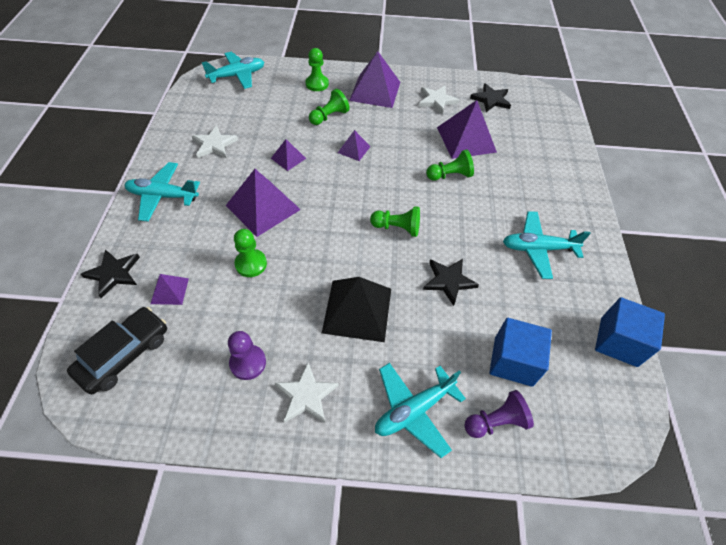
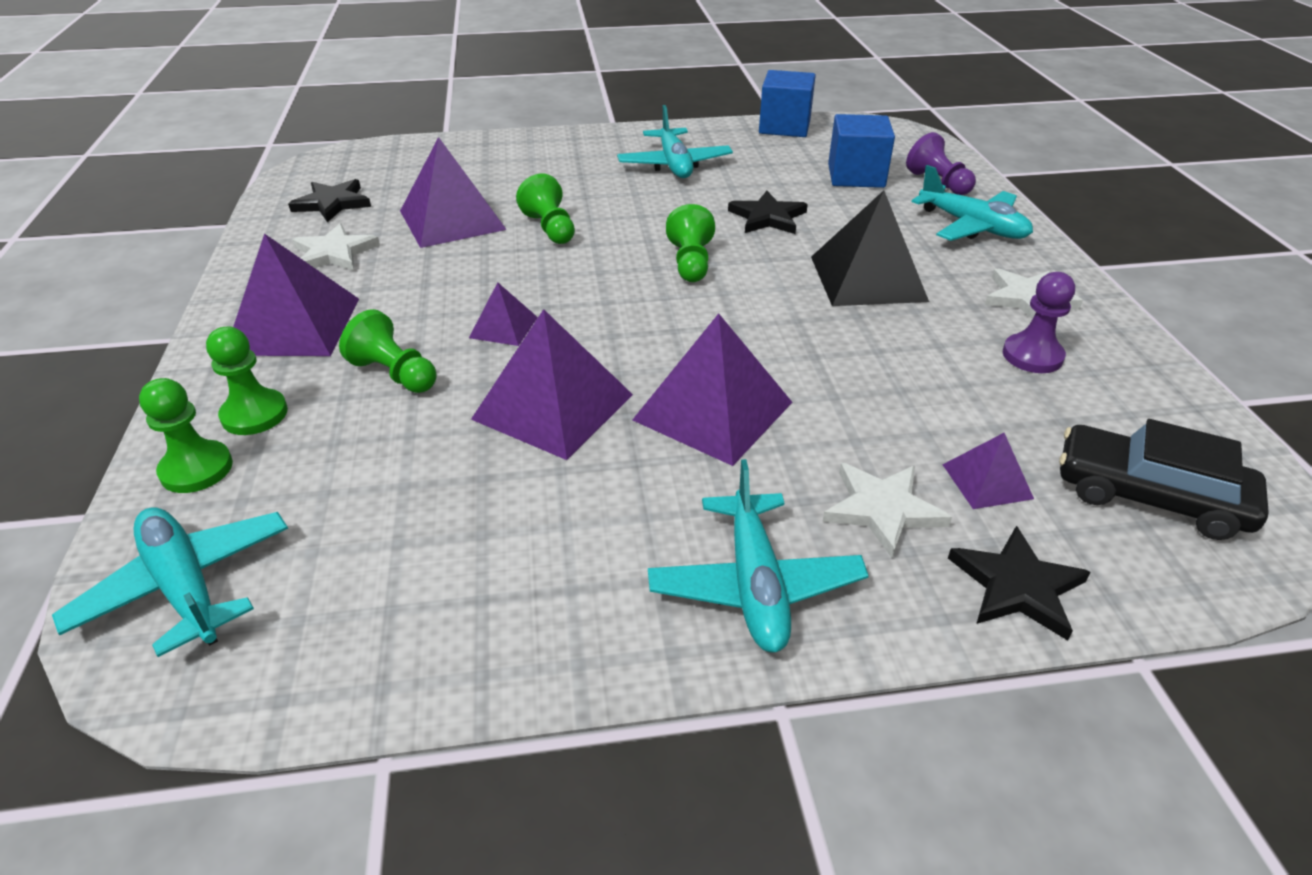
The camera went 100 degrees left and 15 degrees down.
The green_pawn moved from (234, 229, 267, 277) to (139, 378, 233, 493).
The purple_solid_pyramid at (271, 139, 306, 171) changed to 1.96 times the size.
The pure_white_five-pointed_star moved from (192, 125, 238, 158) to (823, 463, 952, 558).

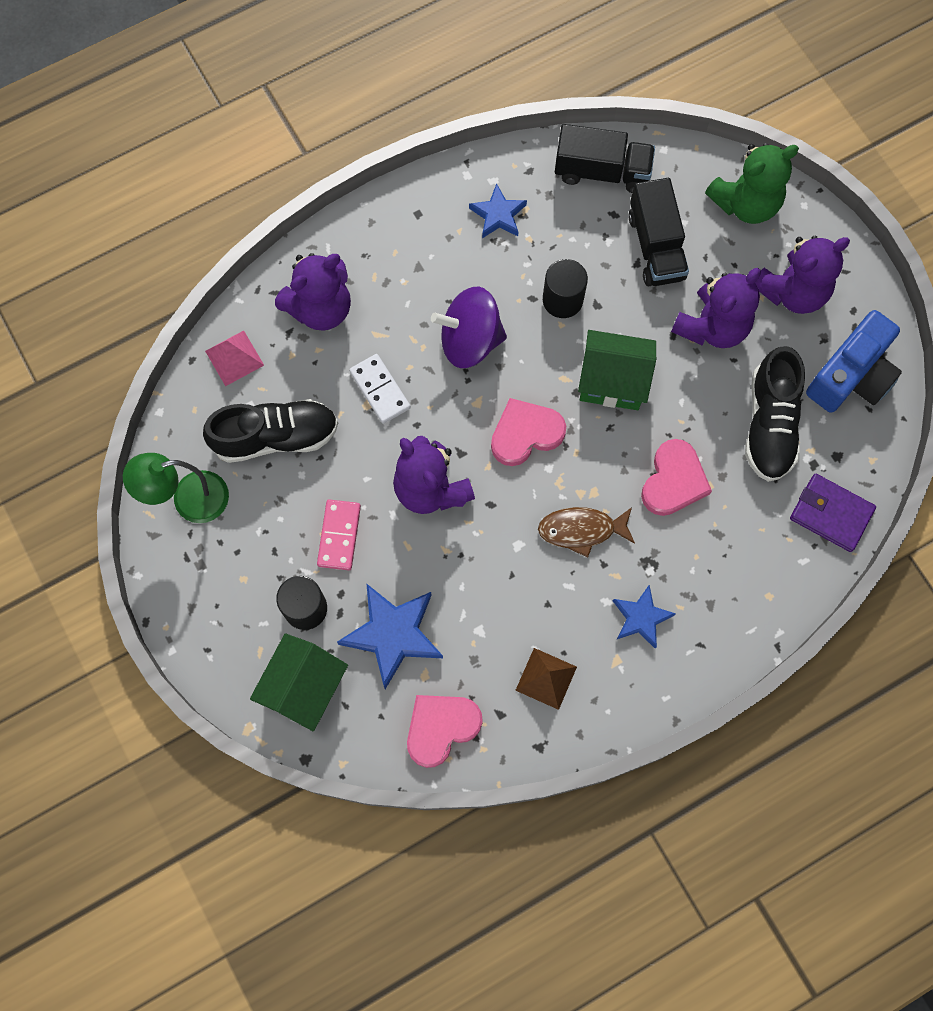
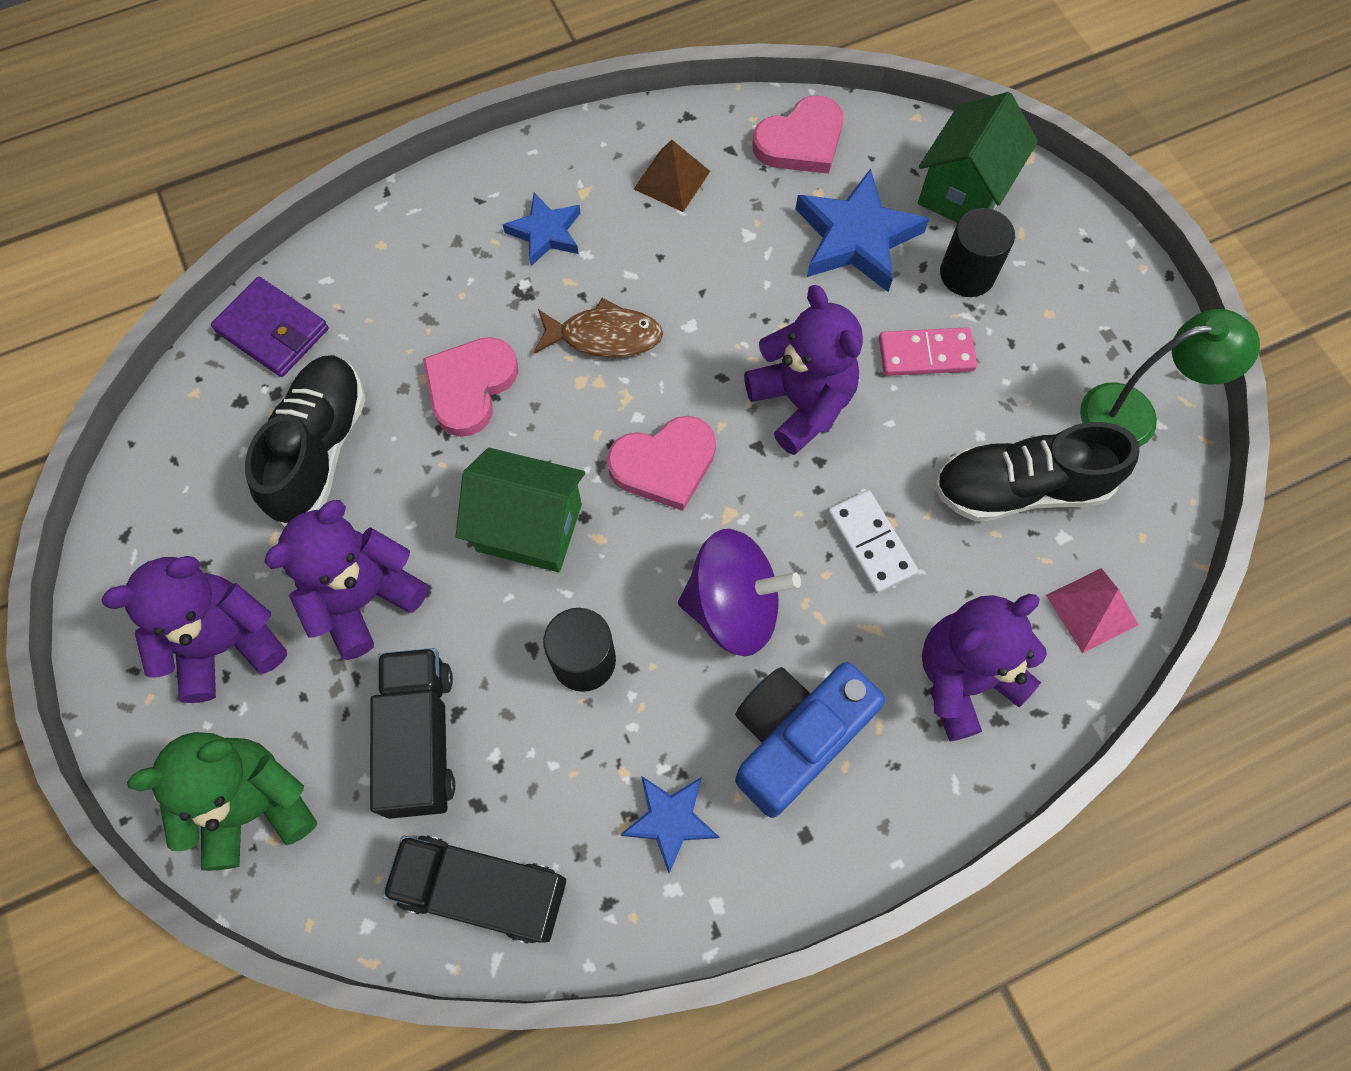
The camera went 175 degrees left and 5 degrees down.
The cobalt_camera moved from (806, 310, 902, 413) to (735, 662, 885, 818).
The pink_domino at (317, 499, 361, 570) turned 75 degrees clockwise.

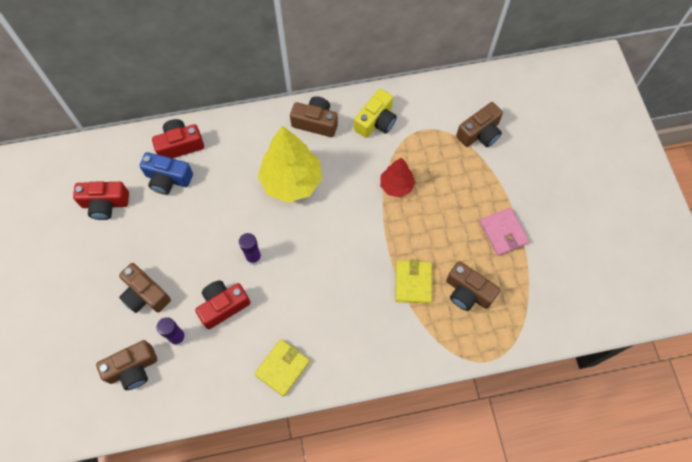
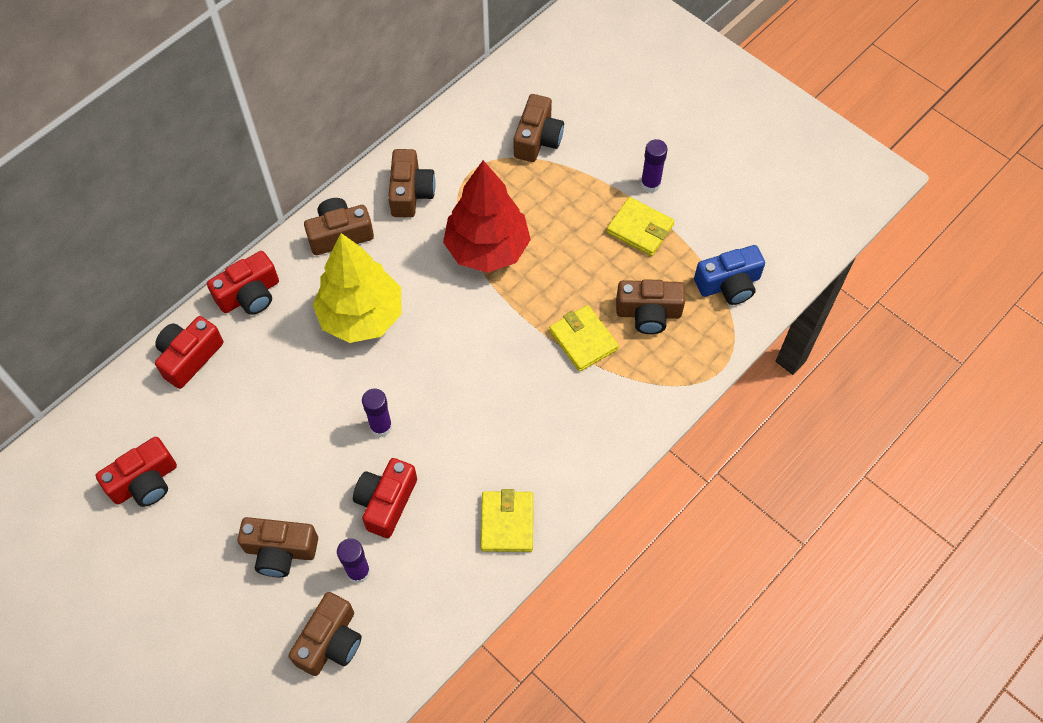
The camera went 35 degrees left and 5 degrees down.
The scarlet_camera at (207, 251, 279, 315) appeared.
The yellow_camera at (354, 89, 397, 138) became the brown_camera at (388, 149, 436, 217).
The scarlet_fir_tree at (380, 158, 415, 198) changed to 1.79 times the size.
The pink_card_wallet at (480, 208, 529, 256) became the yellow_card_wallet at (606, 197, 675, 256).
The purple_stick_of_glue at (641, 139, 667, 193) appeared.
The cobalt_camera moved from (140, 152, 193, 195) to (694, 245, 765, 305).

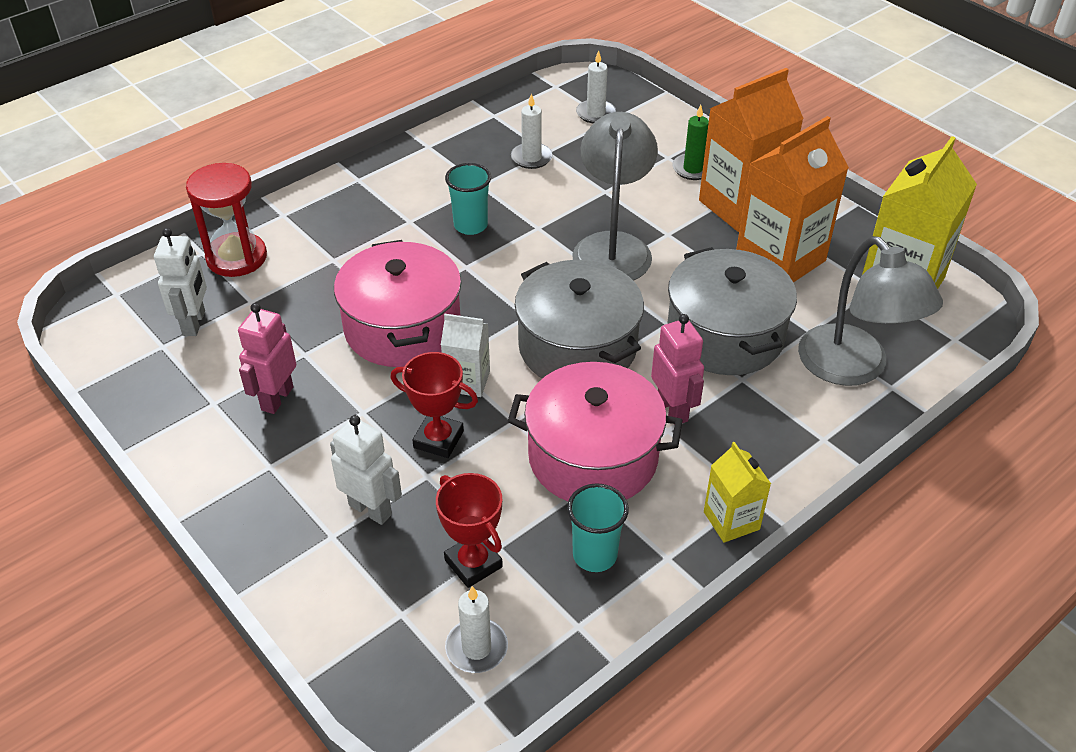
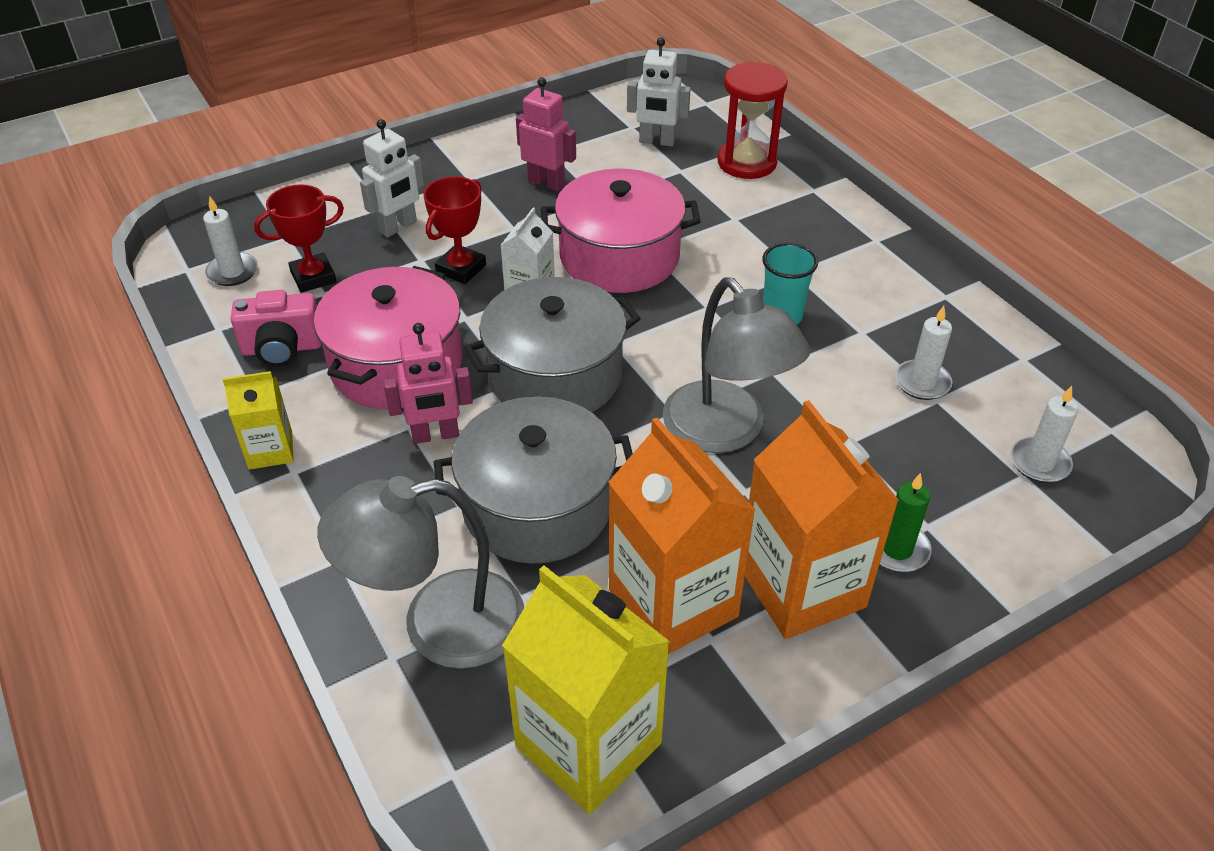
The camera went 100 degrees right and 0 degrees up.
The teal_tumbler at (567, 483, 629, 572) was replaced by the pink_camera at (231, 290, 322, 366).
The grey_reading_lamp at (572, 112, 658, 281) turned 45 degrees clockwise.

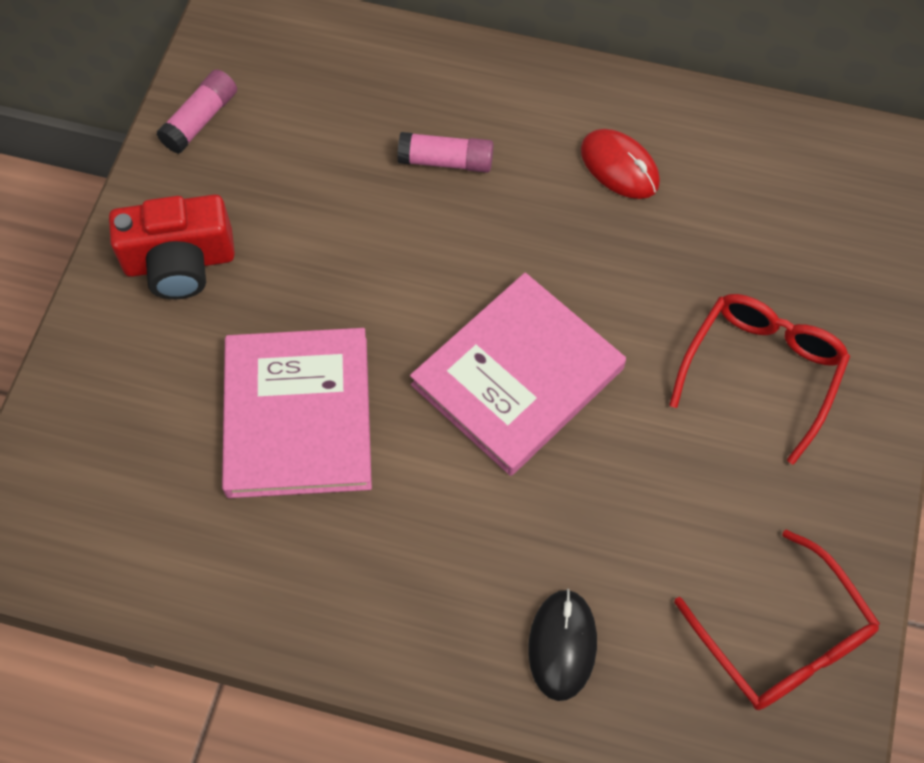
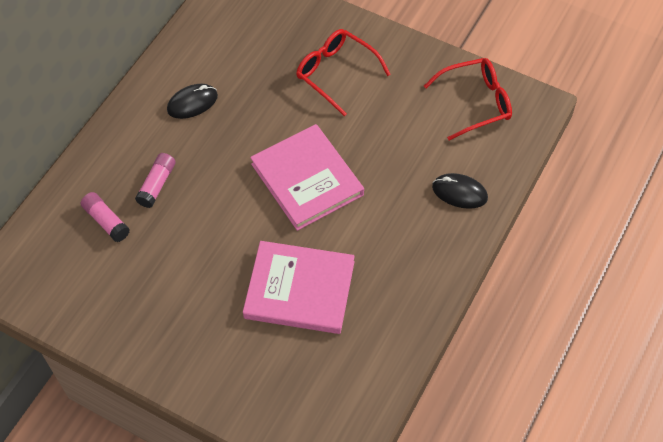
The camera went 75 degrees left and 5 degrees down.
The pink_stick_of_glue moved from (157, 69, 237, 154) to (81, 192, 130, 242).
The scarlet_mouse at (581, 129, 660, 199) became the jet-black_mouse at (167, 84, 218, 119).
The scarlet_camera at (109, 195, 235, 300) disappeared.

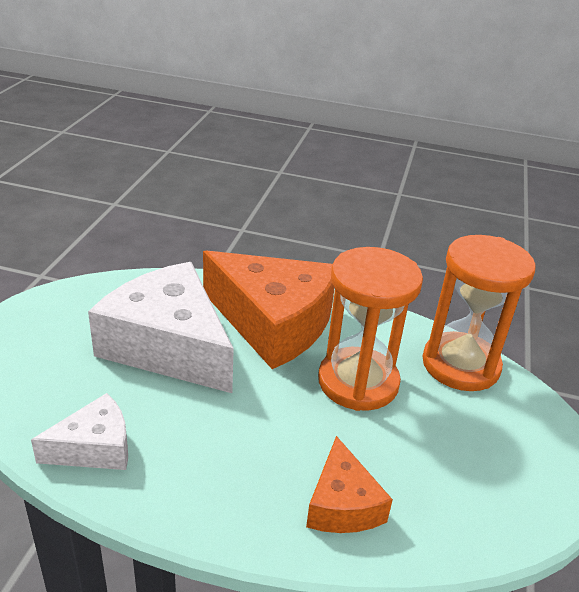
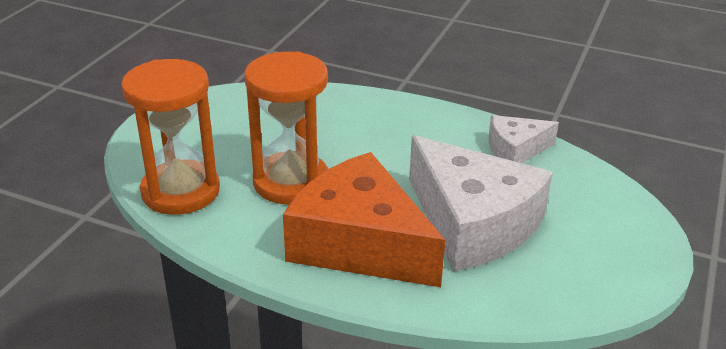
The camera went 170 degrees left and 0 degrees up.
The bright_orange_cheese at (306, 436, 393, 533) disappeared.

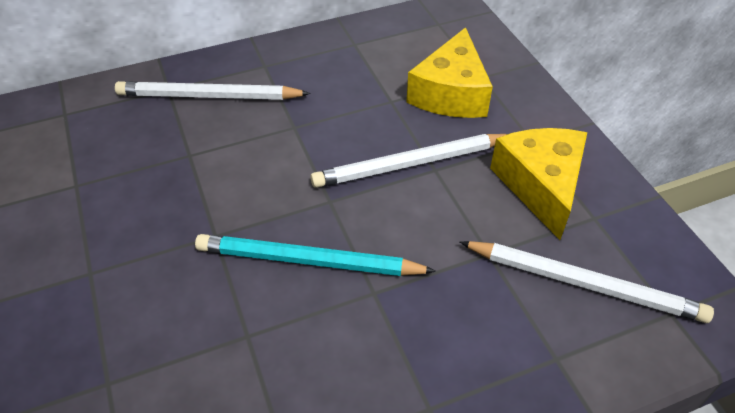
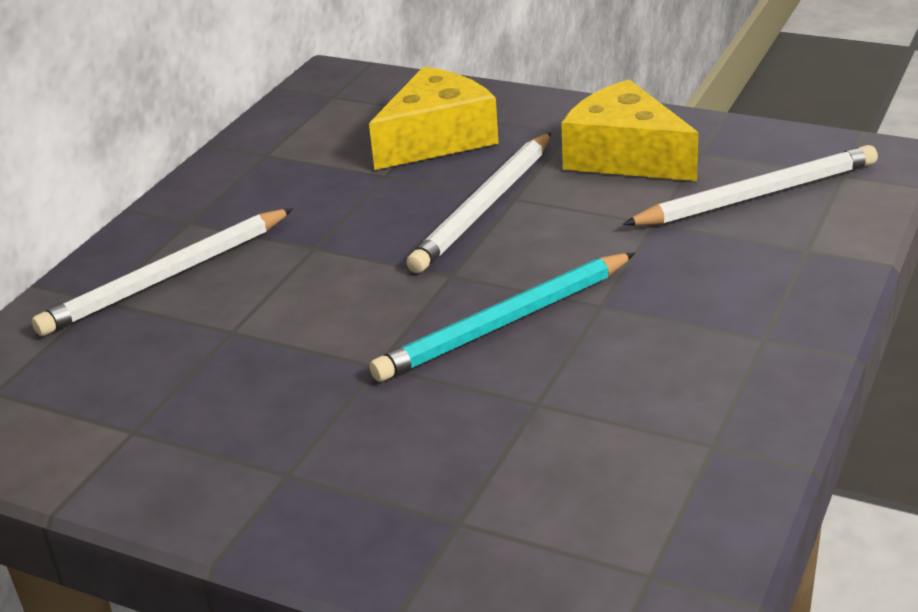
The camera went 40 degrees left and 15 degrees down.
The yellow_cheese at (406, 27, 493, 118) turned 105 degrees counterclockwise.

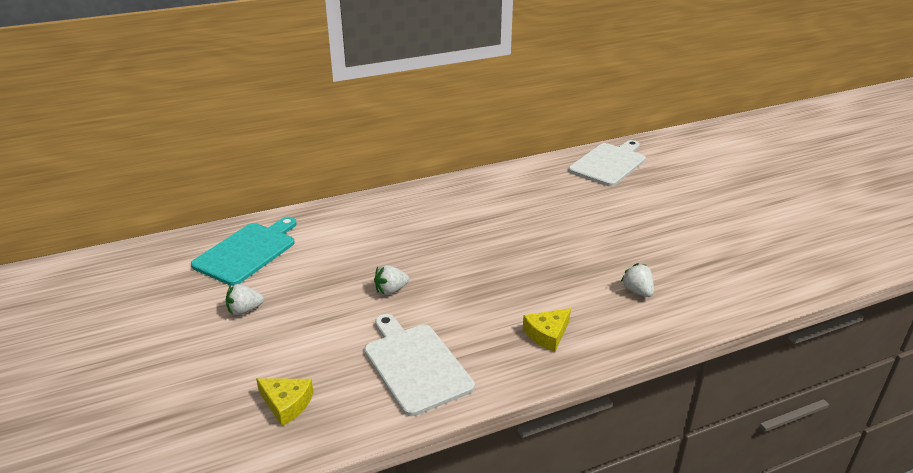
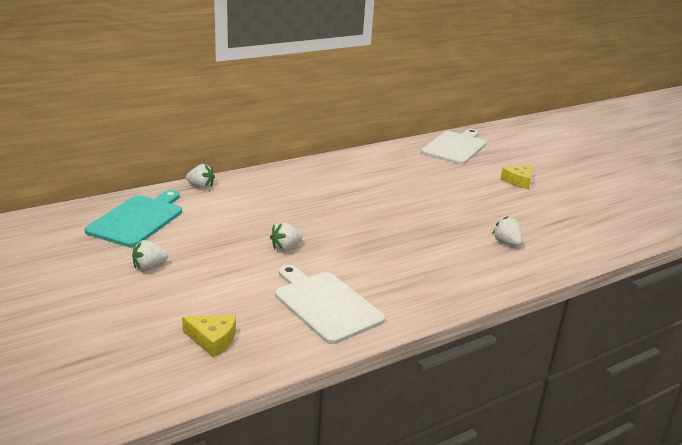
The camera went 10 degrees left and 5 degrees down.
The pure_white_berry at (186, 164, 215, 189) appeared.
The yellow_cheese moved from (523, 308, 571, 352) to (501, 164, 532, 189).

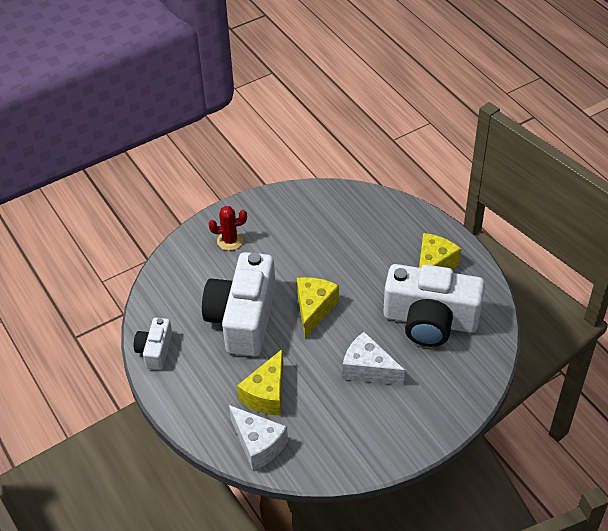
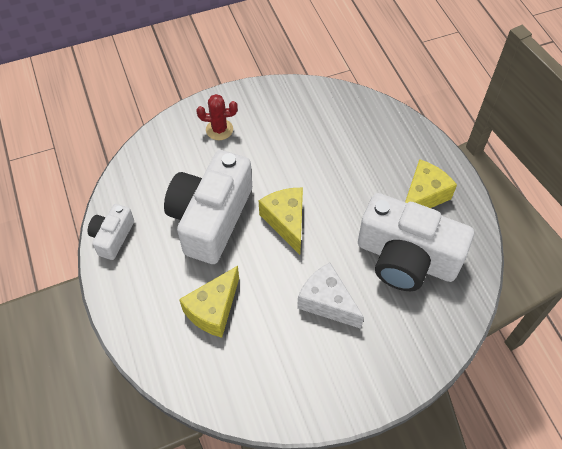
The camera went 10 degrees right and 10 degrees up.
The yellow_cheese at (297, 277, 339, 339) turned 45 degrees counterclockwise.
The pure_white_cheese at (229, 405, 288, 471) disappeared.

